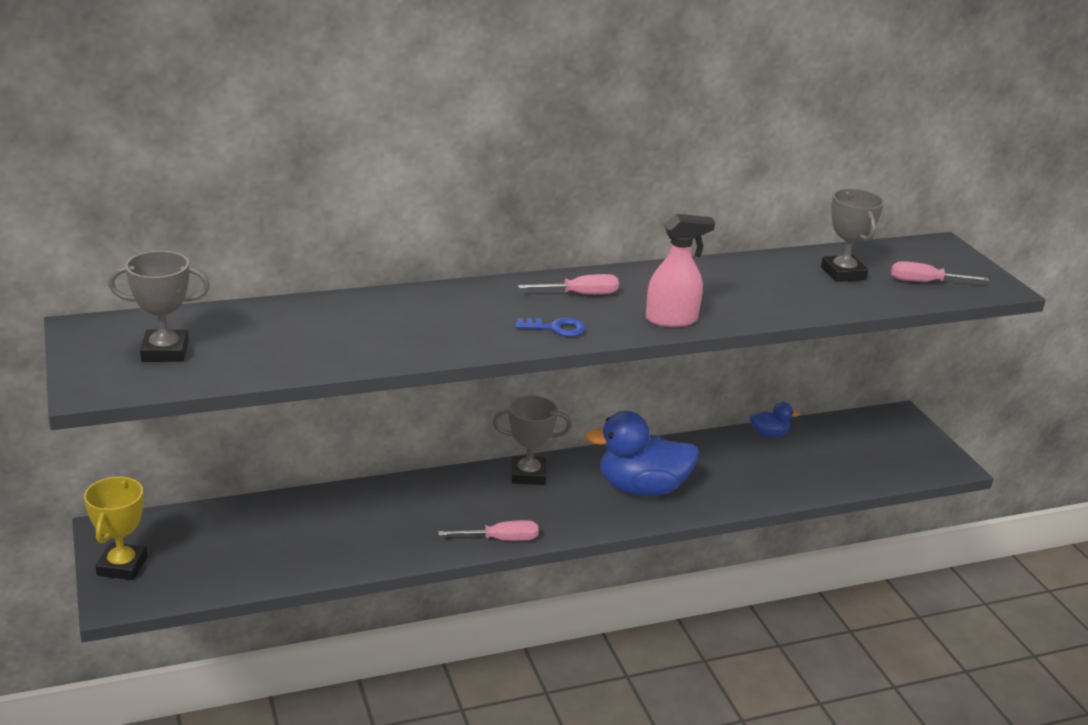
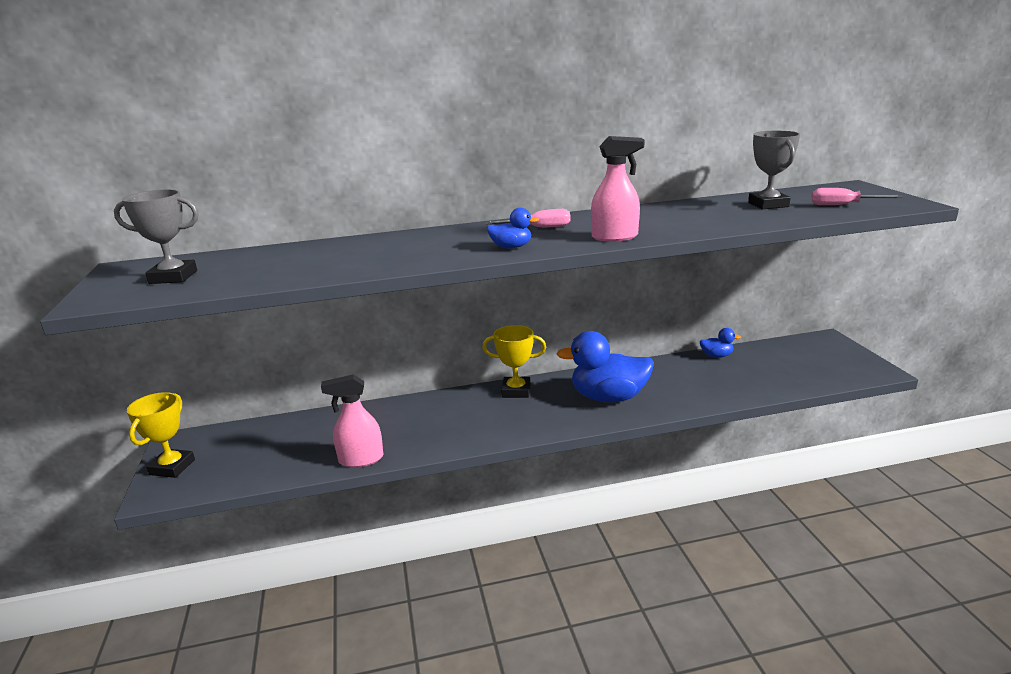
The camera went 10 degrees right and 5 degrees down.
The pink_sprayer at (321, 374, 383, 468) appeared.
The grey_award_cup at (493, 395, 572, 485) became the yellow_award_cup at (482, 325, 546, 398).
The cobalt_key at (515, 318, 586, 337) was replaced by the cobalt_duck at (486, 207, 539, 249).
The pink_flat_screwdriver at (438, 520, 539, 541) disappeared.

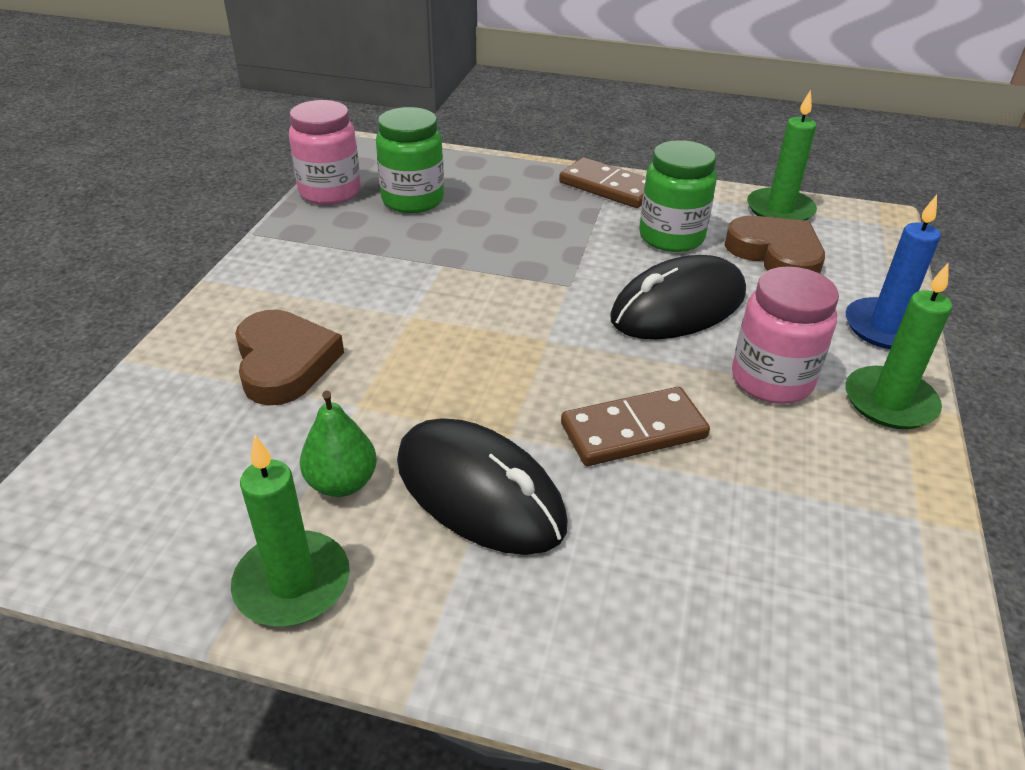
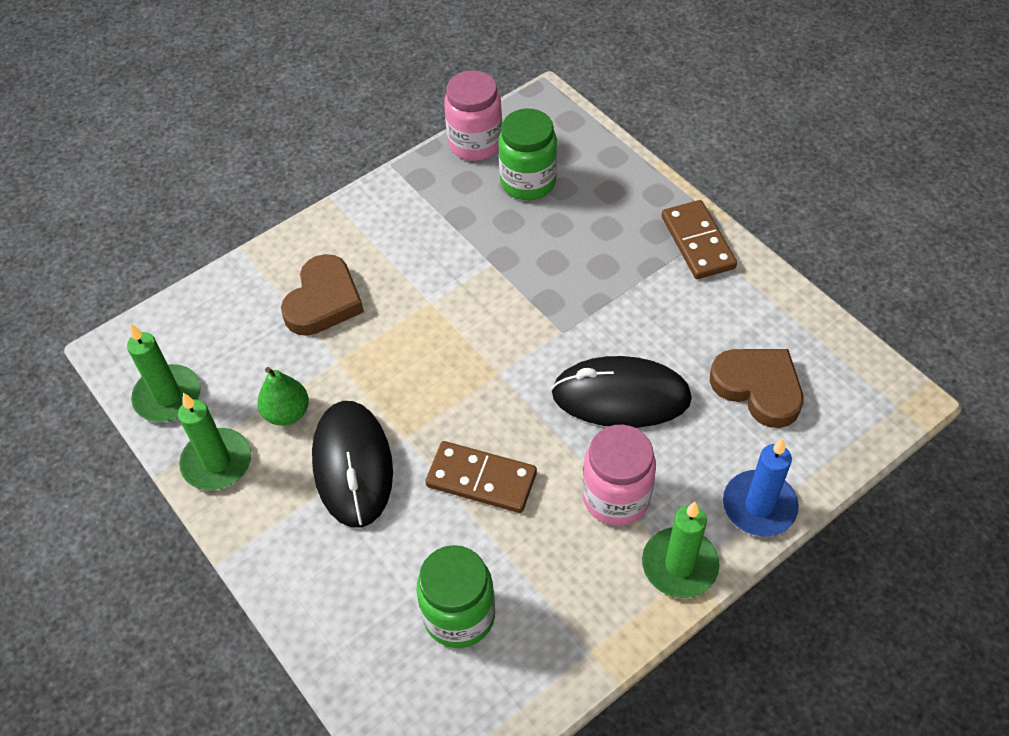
The camera went 40 degrees right and 15 degrees up.
The green_candle moved from (747, 90, 817, 220) to (127, 324, 201, 422).
The green_jam_jar moved from (639, 140, 717, 252) to (416, 545, 495, 648).
The brown_heart_shape at (724, 216, 825, 274) turned 45 degrees counterclockwise.

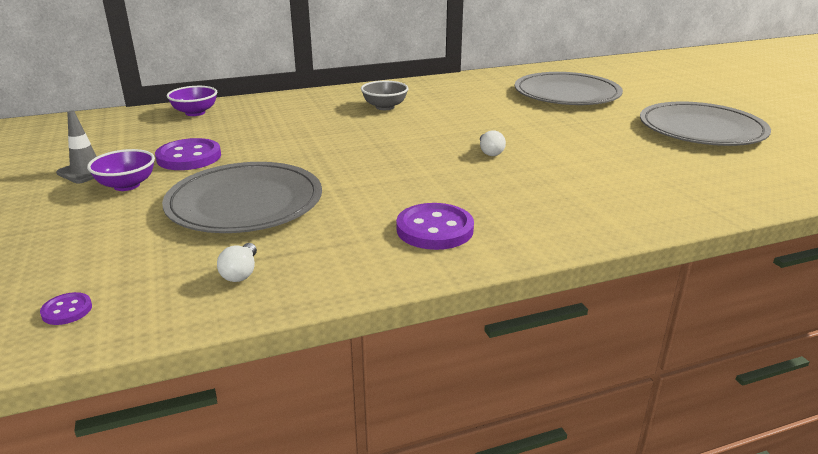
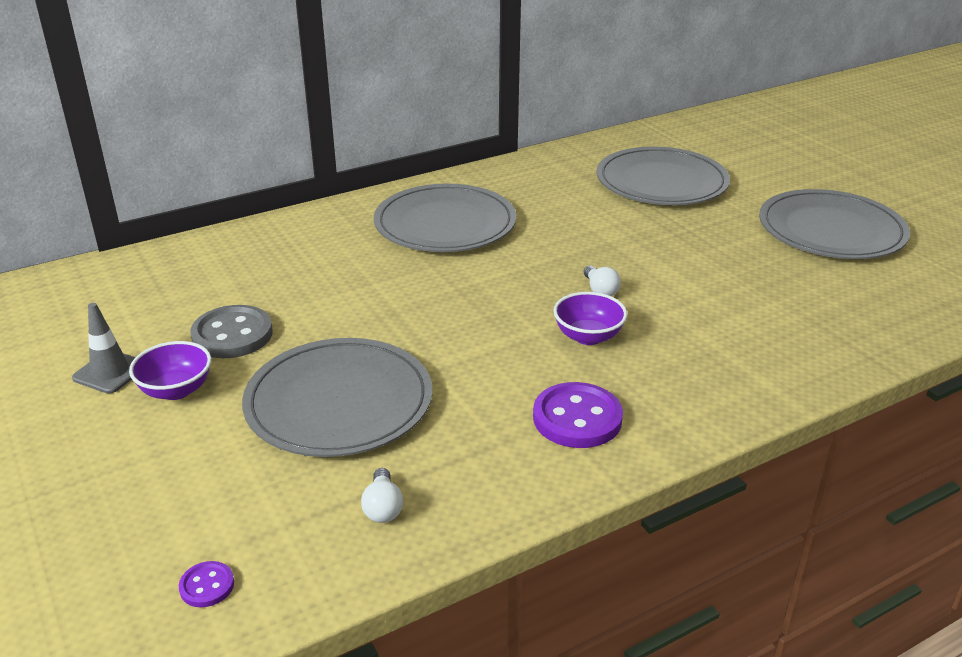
The camera went 10 degrees left and 5 degrees up.
The purple_shirt_button at (155, 138, 221, 170) became the grey_shirt_button at (190, 305, 273, 358).
The grey_bowl at (361, 81, 408, 110) was replaced by the grey_plate at (374, 184, 516, 252).
The purple_bowl moved from (167, 86, 217, 116) to (553, 292, 627, 345).

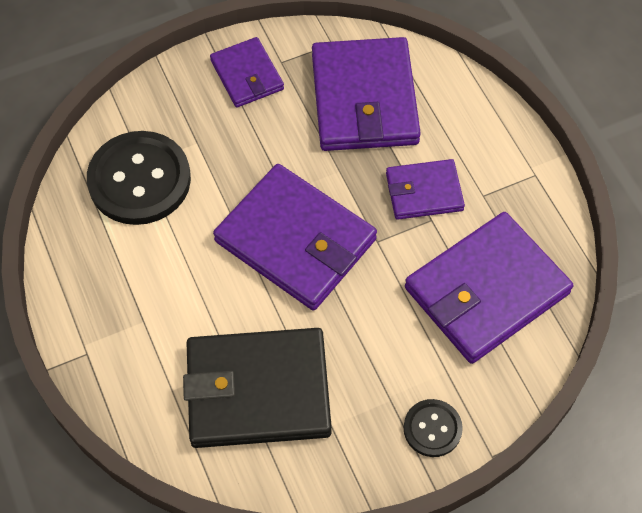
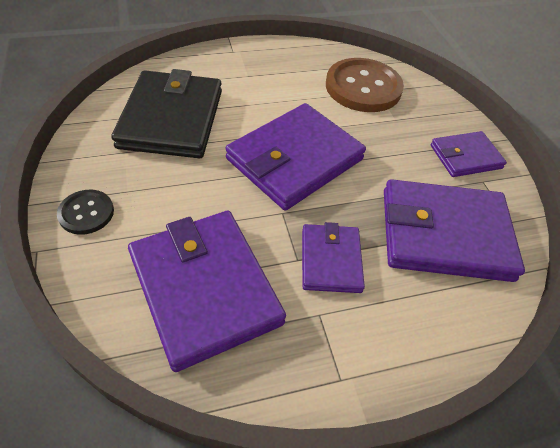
The camera went 95 degrees right and 10 degrees down.
The jet-black_shirt_button at (87, 131, 191, 225) became the brown_shirt_button at (326, 58, 404, 112).

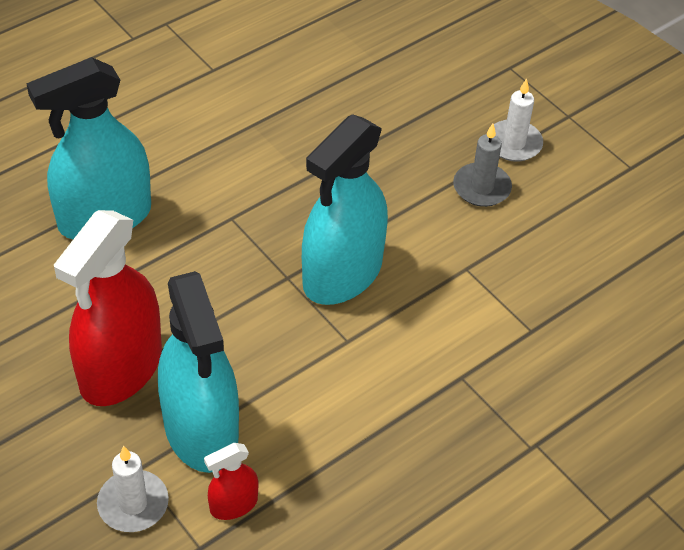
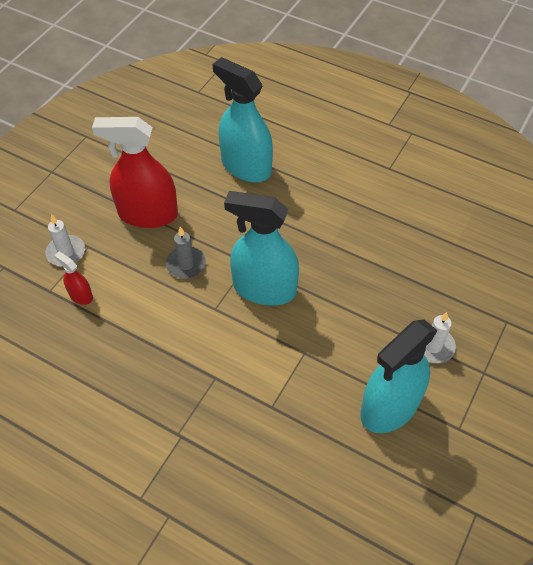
The camera went 70 degrees right and 5 degrees up.
The grey_candle moved from (453, 124, 512, 207) to (166, 227, 206, 279).
The teal_sprayer moved from (158, 271, 239, 473) to (360, 319, 438, 433).

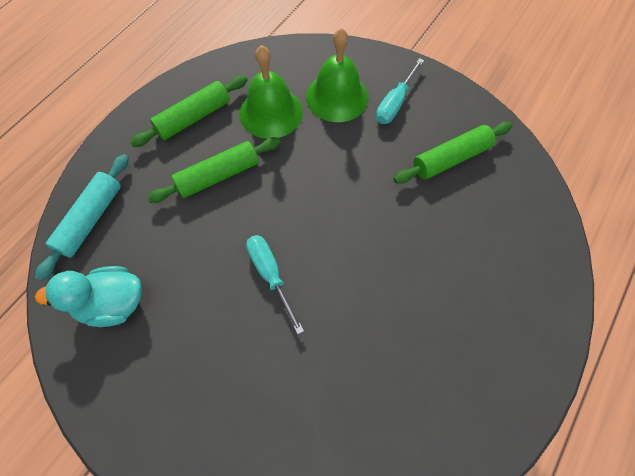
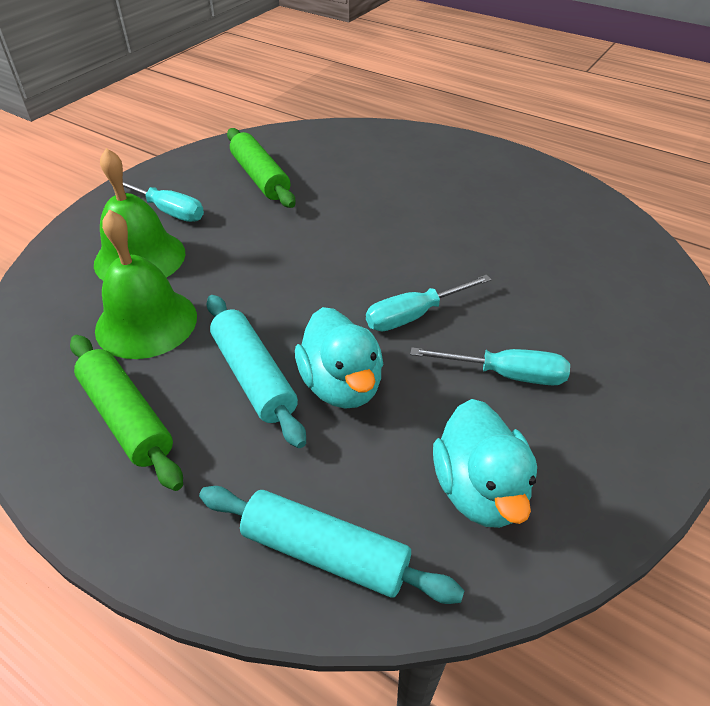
The camera went 90 degrees left and 20 degrees down.
The green_pastry_roller at (147, 137, 281, 203) became the teal_pastry_roller at (207, 295, 306, 448).
The teal_duck at (295, 307, 383, 409) appeared.
The teal_flat_screwdriver at (410, 347, 570, 385) appeared.

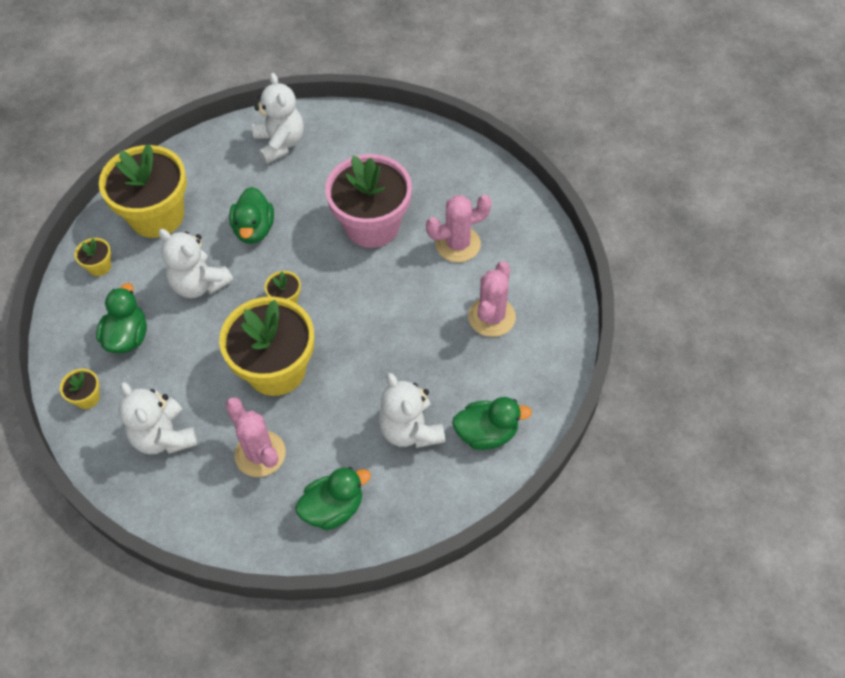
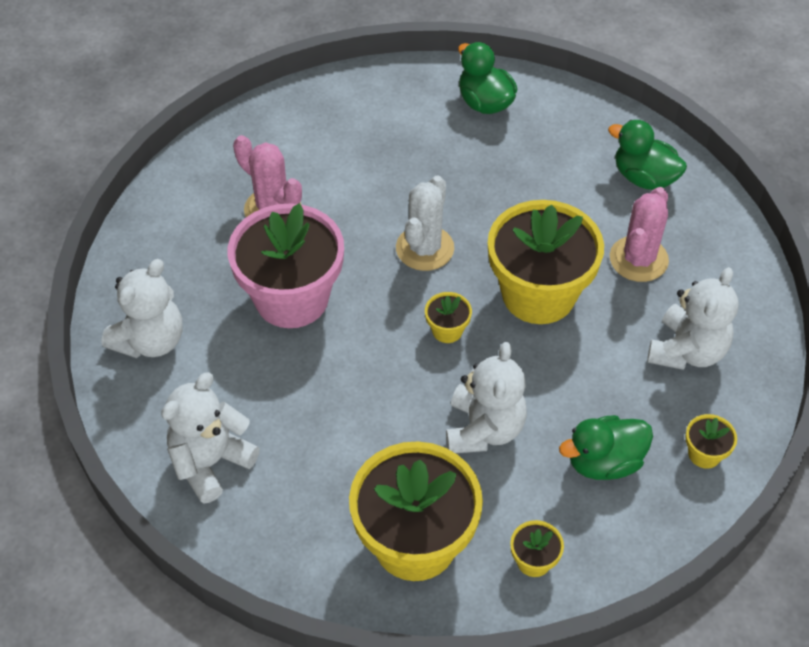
The camera went 120 degrees left and 5 degrees down.
The pure_white_stuffed_bear moved from (379, 373, 445, 448) to (101, 259, 183, 358).
The pure_white_prickly_plant at (396, 175, 454, 271) appeared.
The green_duck at (229, 187, 274, 244) disappeared.
The pink_prickly_plant at (468, 261, 516, 337) disappeared.

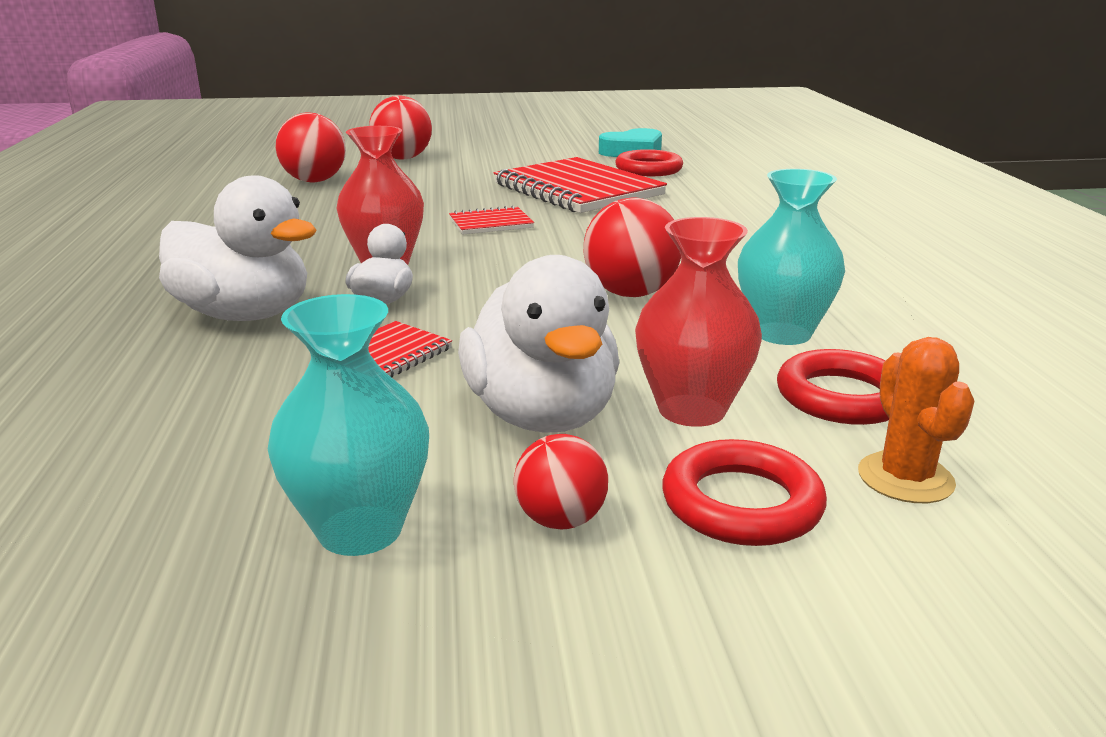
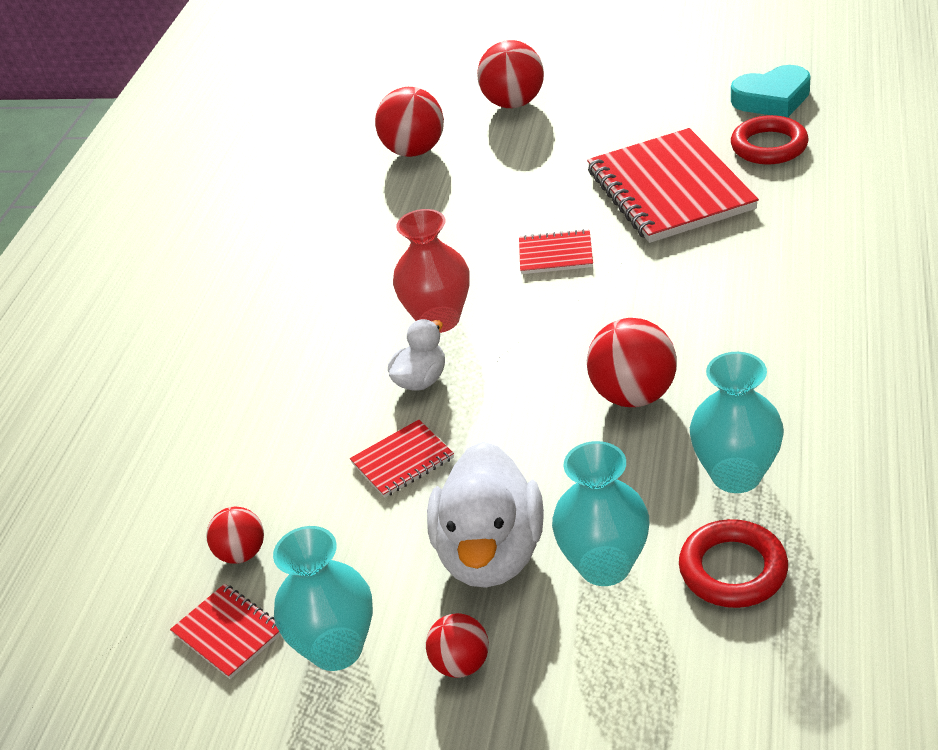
The camera went 25 degrees right and 15 degrees up.
The scarlet_notepad at (170, 584, 281, 679) appeared.
The scarlet_sphere at (206, 507, 264, 564) appeared.
The scarlet_tall_vase at (635, 217, 762, 427) became the teal_tall_vase at (552, 441, 649, 586).
The pure_white_duck at (159, 175, 317, 321) disappeared.
The scarlet_torus at (662, 439, 827, 546) disappeared.
The bright_orange_prickly_plant at (858, 337, 975, 503) disappeared.

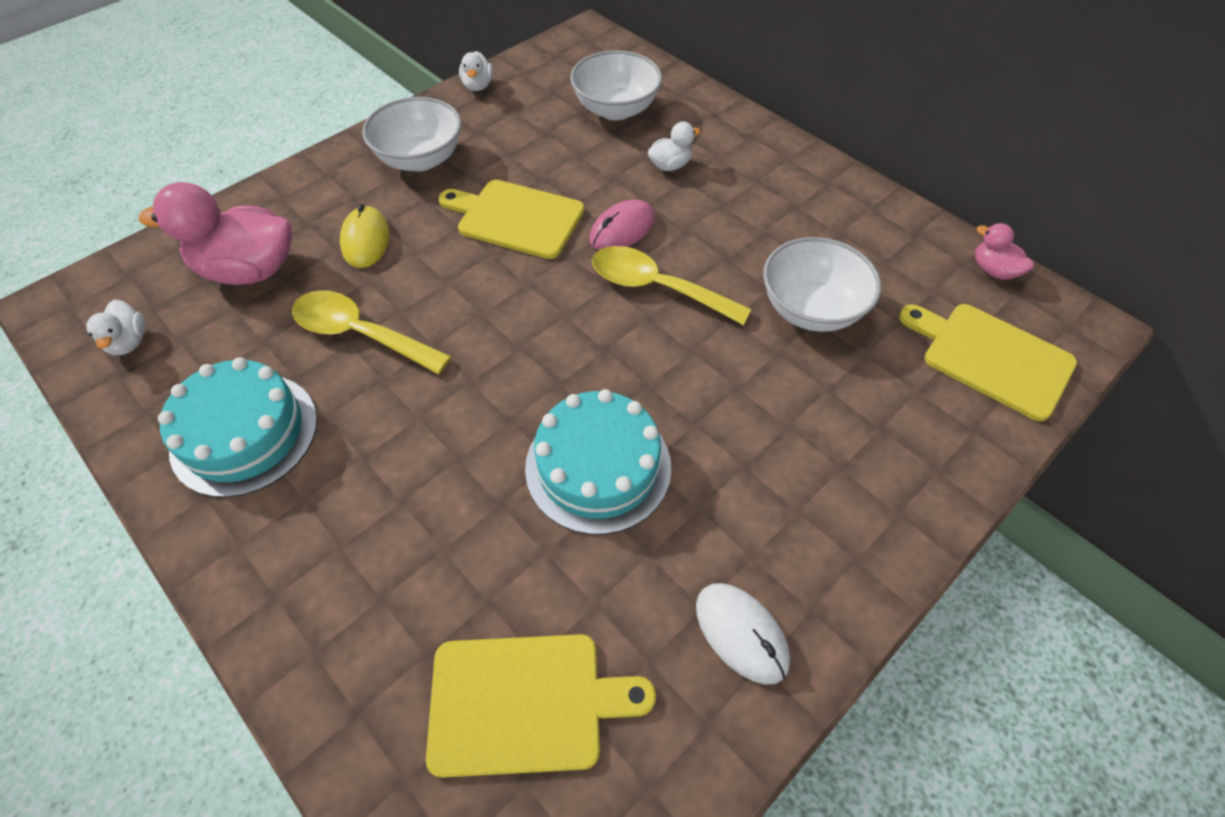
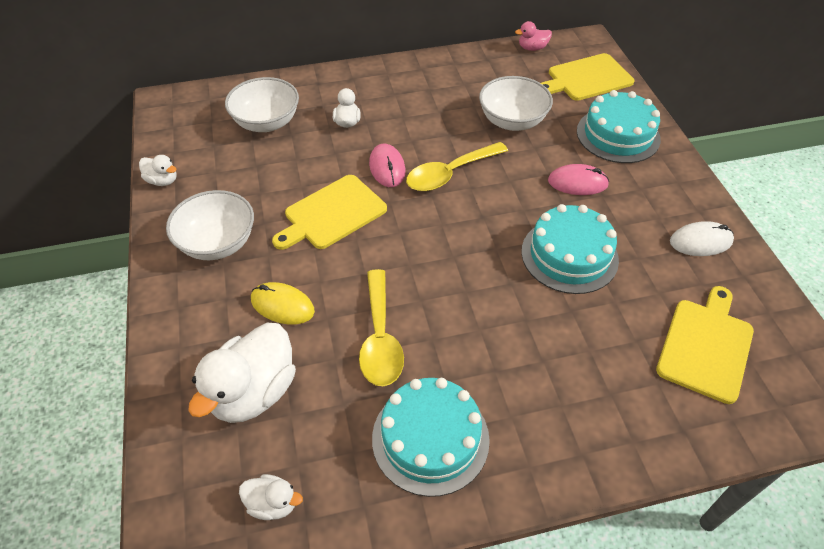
The camera went 60 degrees left and 5 degrees down.
The pink_duck at (139, 182, 292, 285) became the pure_white_duck at (188, 323, 296, 423).
The yellow_spoon at (292, 290, 452, 374) turned 60 degrees counterclockwise.
The pink_mouse at (548, 164, 609, 195) appeared.
The teal_layer_cake at (577, 90, 661, 163) appeared.

